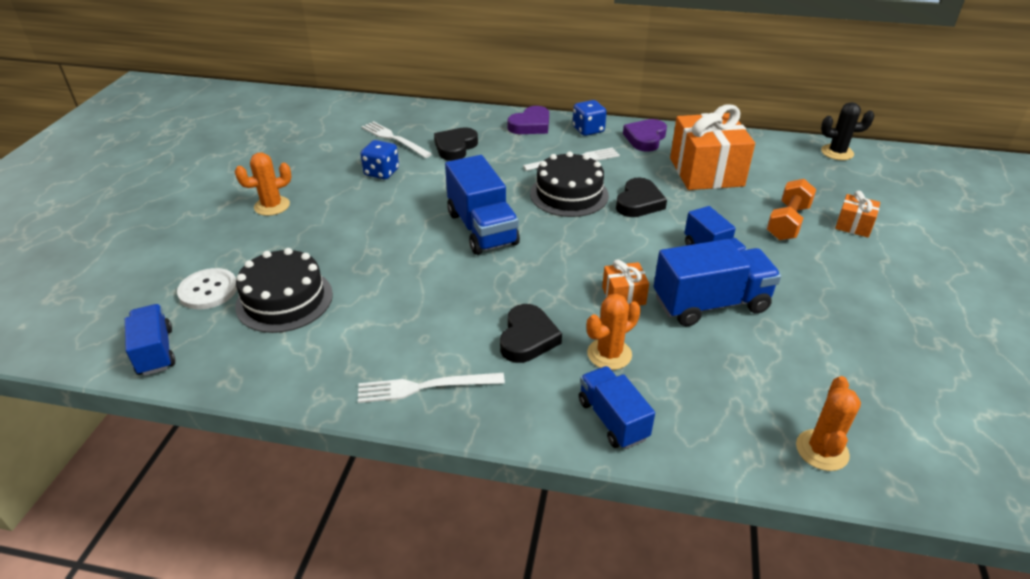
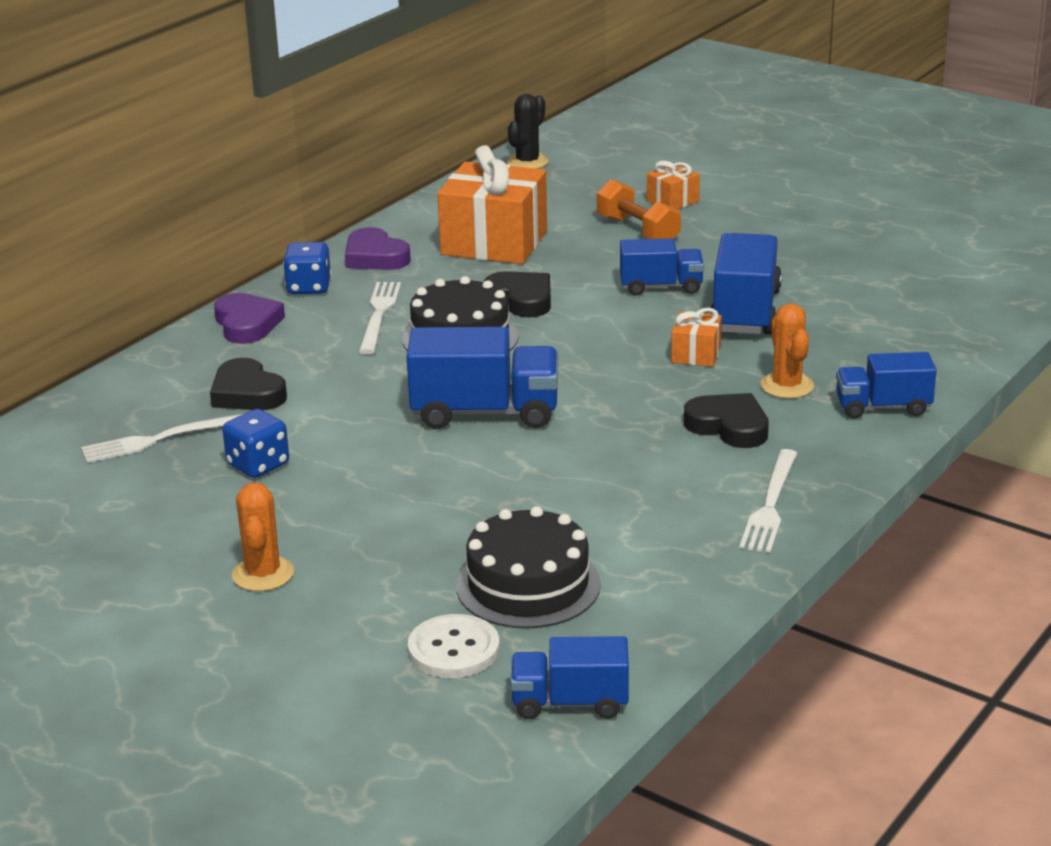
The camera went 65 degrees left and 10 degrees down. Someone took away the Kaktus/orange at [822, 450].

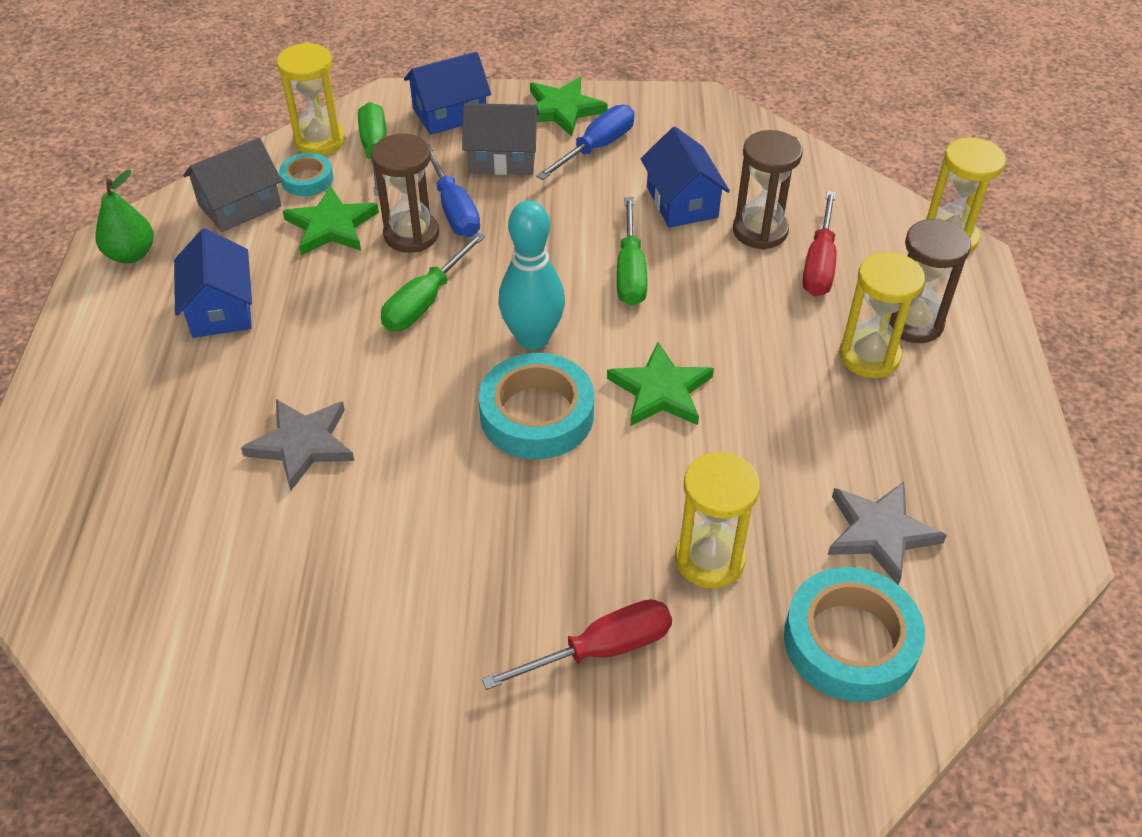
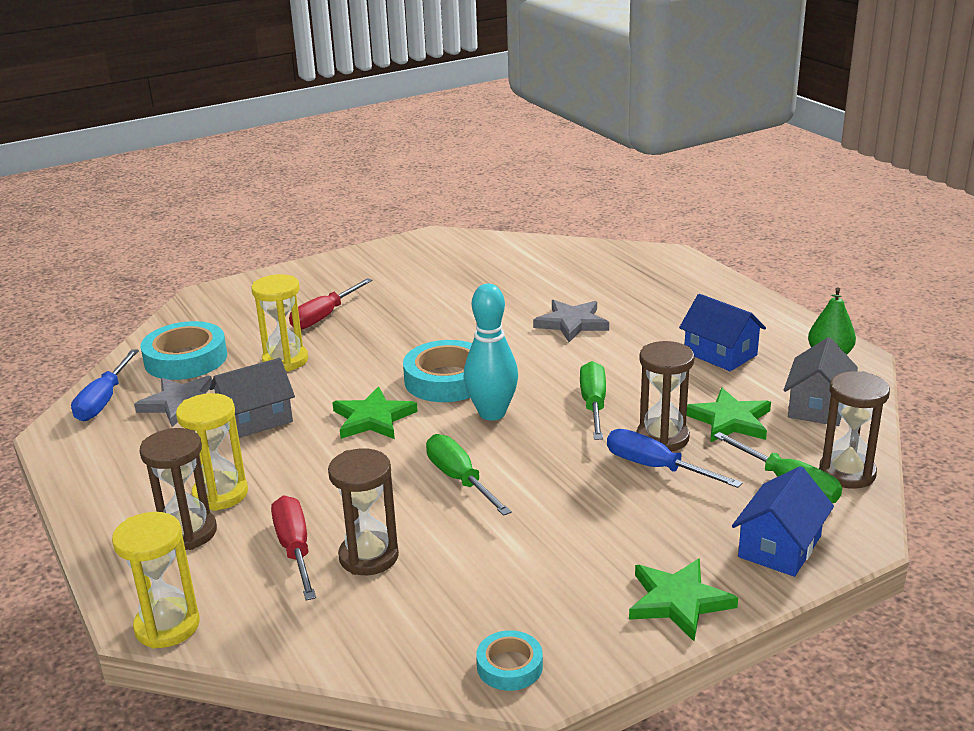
The camera went 150 degrees right and 20 degrees down. Someone took away the Haus/blau at [682, 202]. Someone carried the Klebeband/türkis from [307, 179] to [509, 666]. Someone carried the Haus/grau from [502, 158] to [256, 419]. Someone carried the Schraubenzieher/blau from [596, 147] to [104, 401]. Someone repainted the Sanduhr/gelb at [319, 141], which became the Sanduhr/braun at [847, 473].

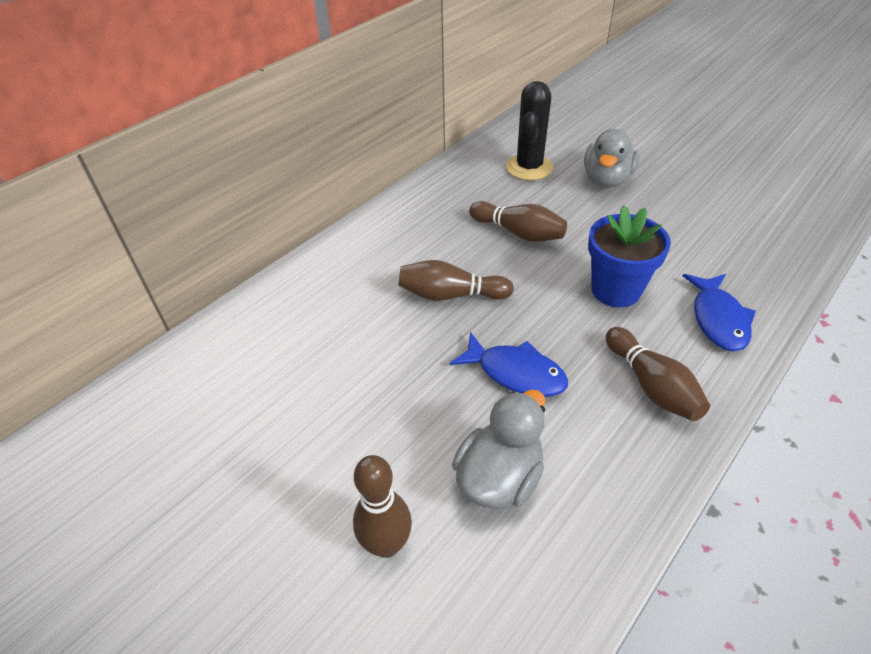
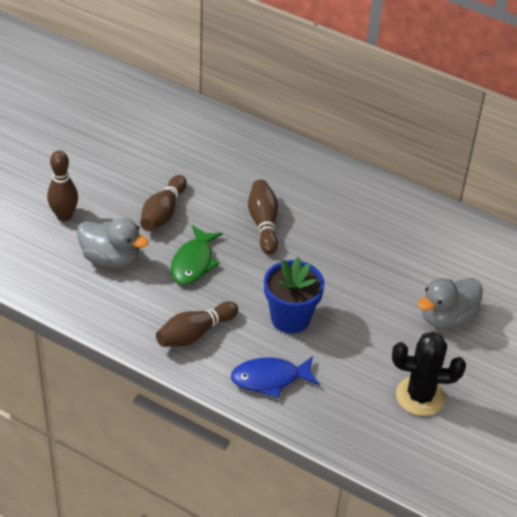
The camera went 75 degrees right and 0 degrees up. Someone carried the Bowlingkegel/braun from [518, 233] to [163, 213]. Someone carried the Kaktus/schwarz from [529, 167] to [420, 396]. Someone repainted the Fisch/blau at [515, 373], which became the Fisch/grün at [193, 262]. Someone rotated the Ente/grau at [606, 180] by 45 degrees counterclockwise.

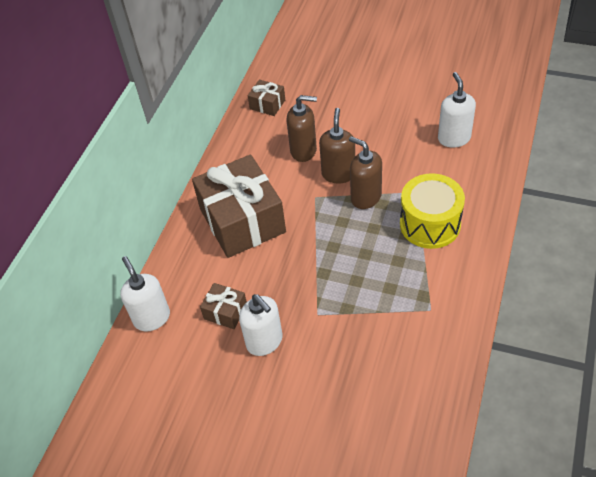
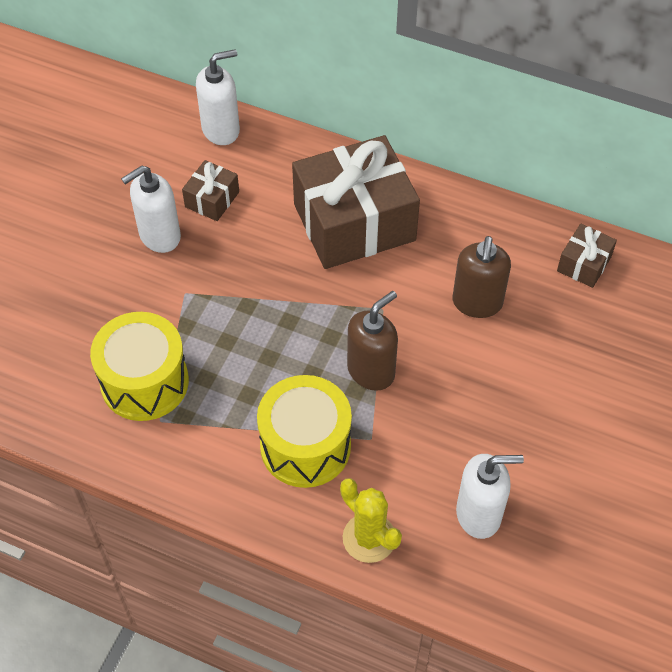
The camera went 90 degrees right and 5 degrees up. Someone took away the Seifenspender/braun at [338, 174]. Someone put down the Trommel/gelb at [144, 382]. Someone put down the Kaktus/gelb at [369, 538].

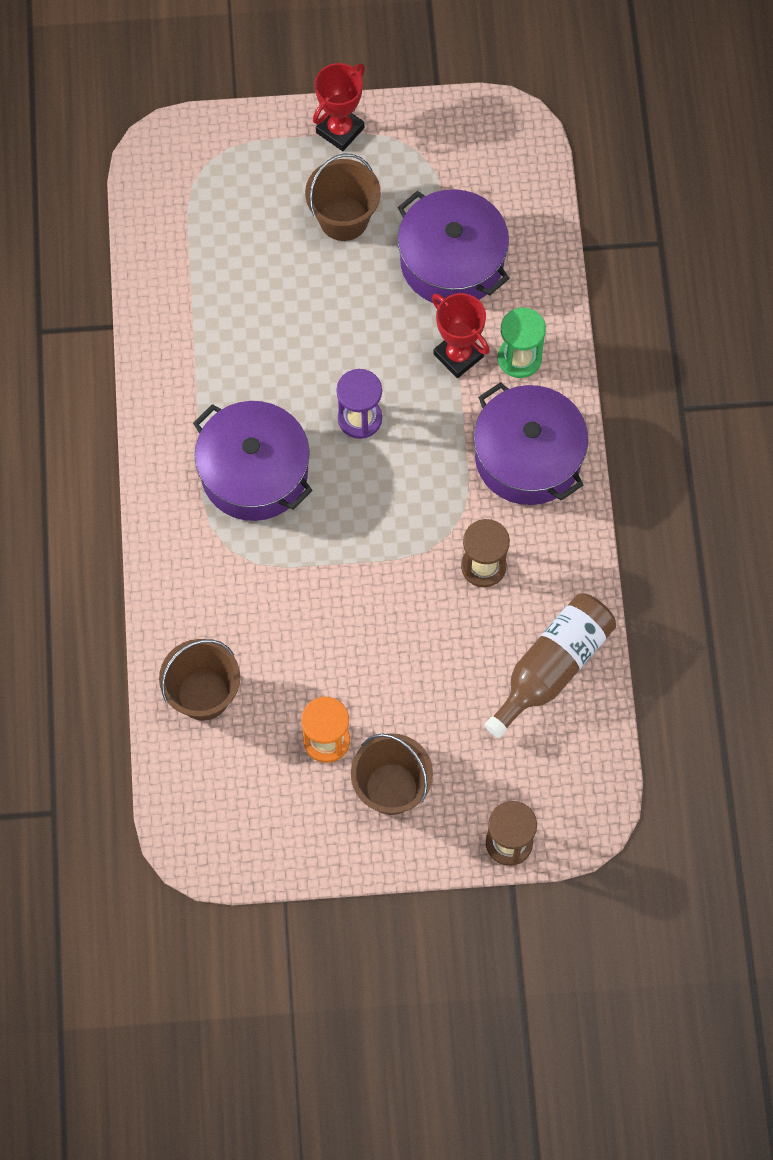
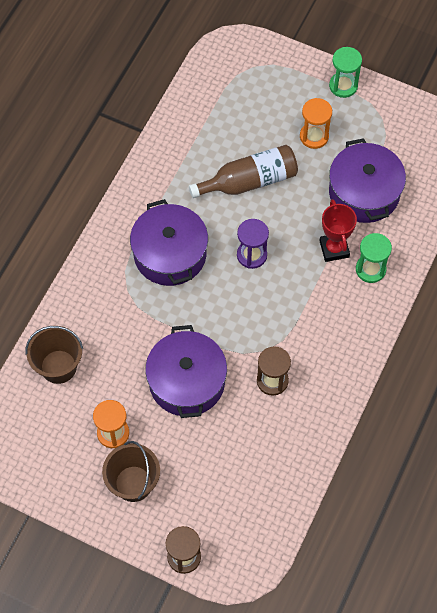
The camera went 30 degrees right and 5 degrees down. Someone carried the Kochtopf/lila from [528, 457] to [186, 381]. Someone carried the Flasche/braun from [552, 667] to [249, 181]. Someone swapped the Eimer/braun at [343, 218] for the Sanduhr/orange at [314, 136]. Someone swapped the Pokal/rot at [340, 130] for the Sanduhr/grün at [343, 86].

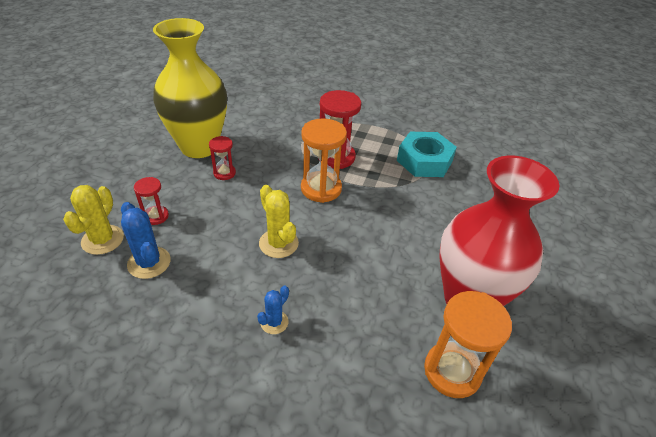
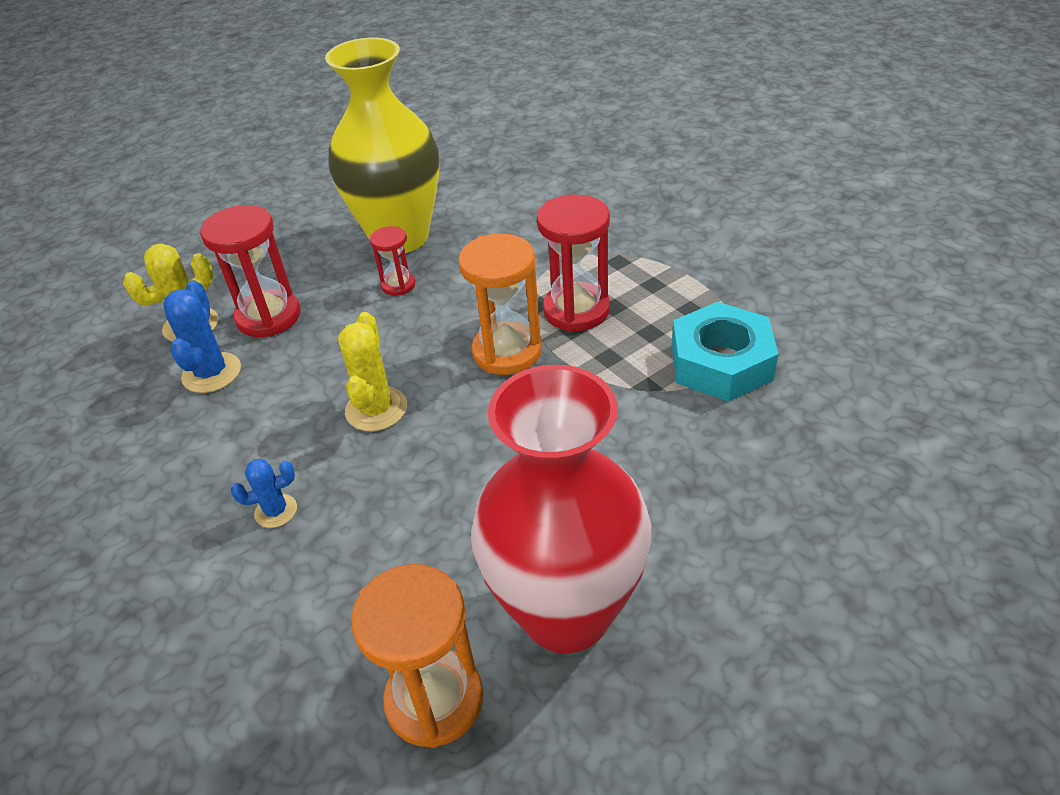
The camera went 40 degrees right and 0 degrees up. Someone scaled the Sanduhr/rot at [156, 216] by 1.82.

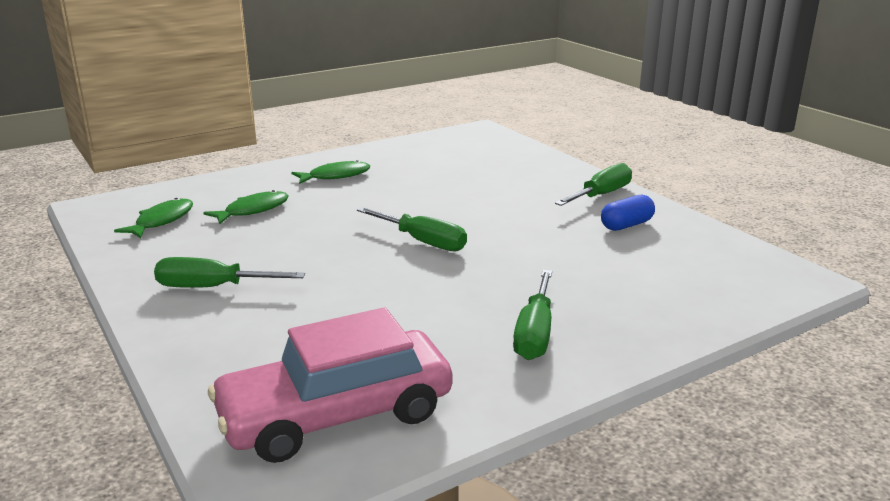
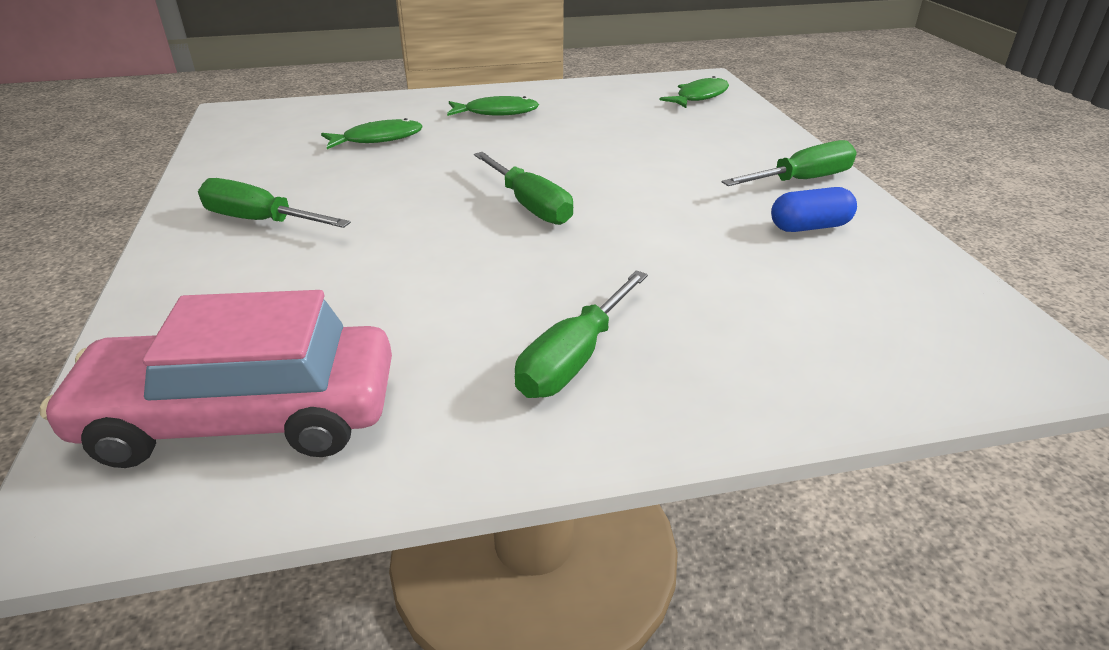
The camera went 20 degrees right and 10 degrees up. Someone carried the Fisch/grün from [161, 221] to [699, 97].

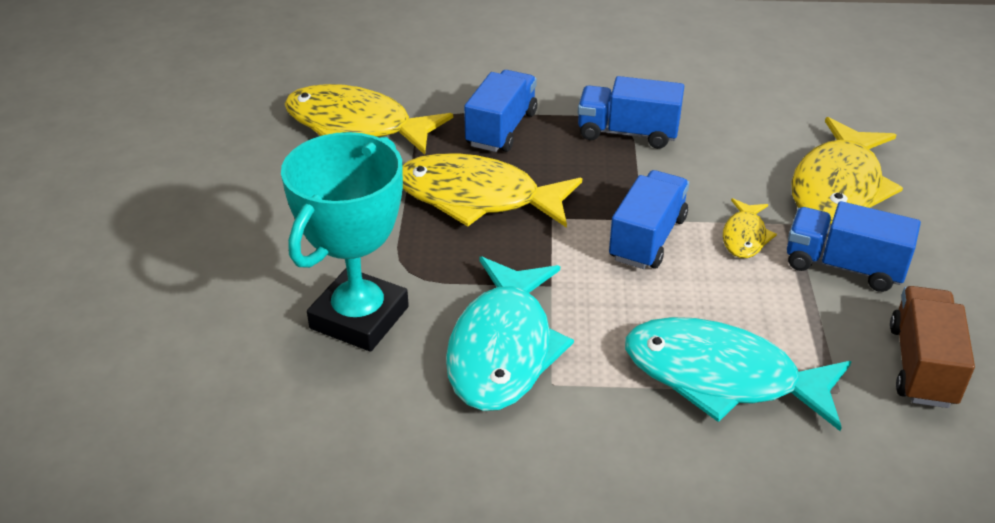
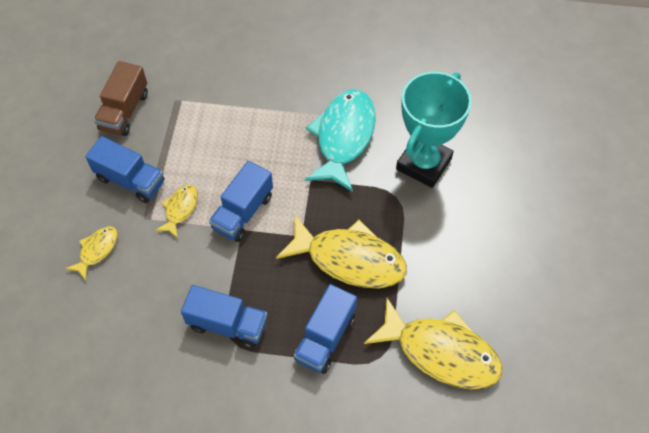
The camera went 175 degrees left and 20 degrees up. Someone took away the Fisch/türkis at [722, 377]. Someone scaled the Fisch/gelb at [838, 187] by 0.48.

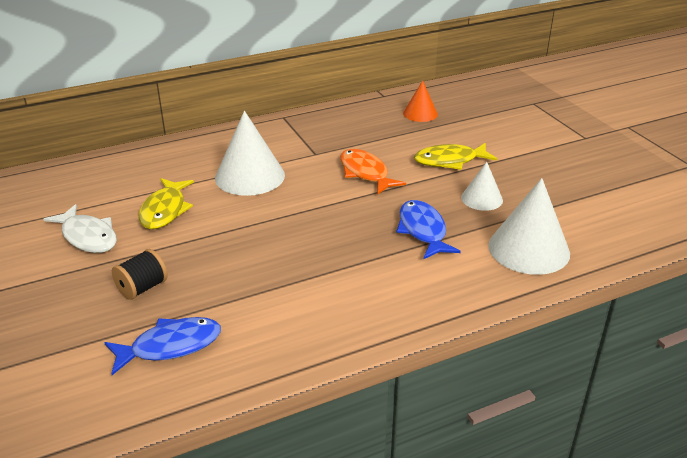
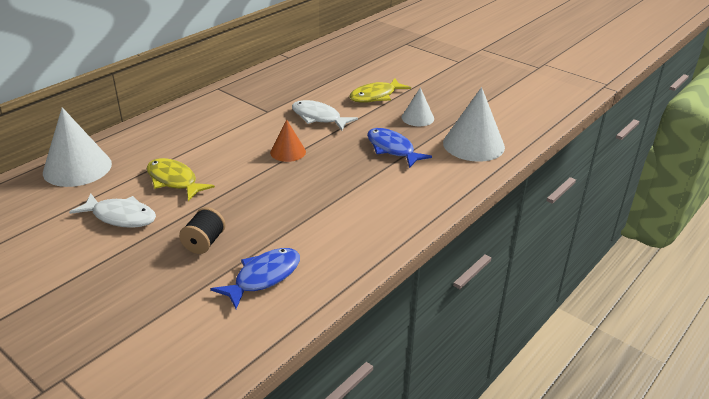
The camera went 25 degrees left and 0 degrees up. Someone carried the Kegel/weiß from [250, 176] to [77, 168]. Someone carried the Kegel/orange from [420, 113] to [288, 152]. Someone repainted the Fisch/orange at [365, 173], which became the Fisch/weiß at [318, 118]. Someone rotated the Fisch/gelb at [165, 210] by 150 degrees clockwise.

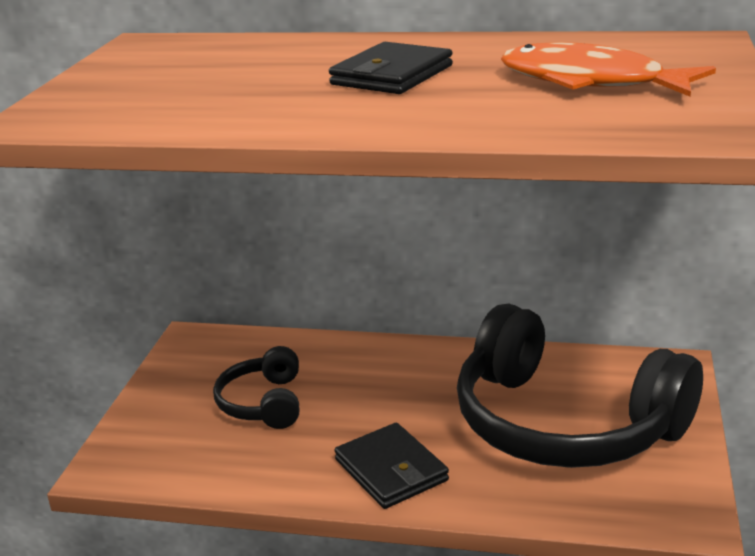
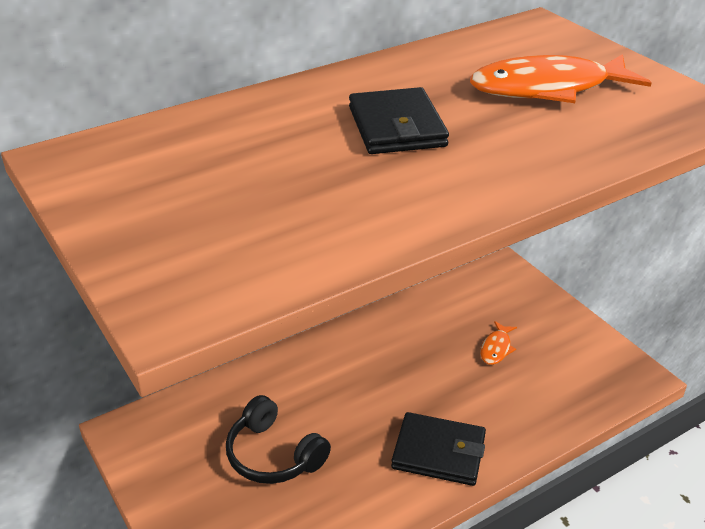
The camera went 45 degrees left and 10 degrees up. Someone swapped the Kopfhörer/schwarz at [565, 423] for the Fisch/orange at [496, 348].

